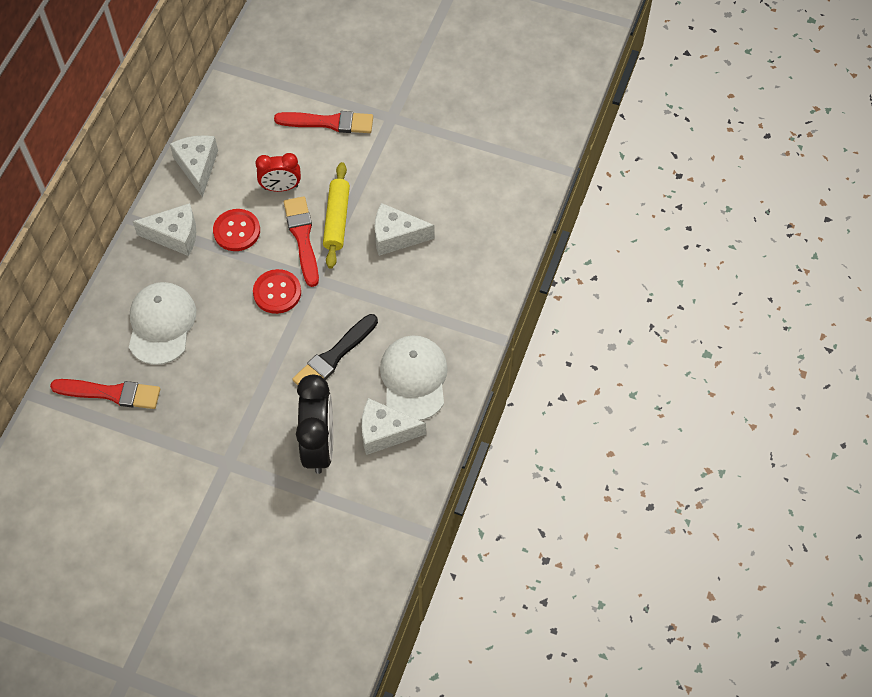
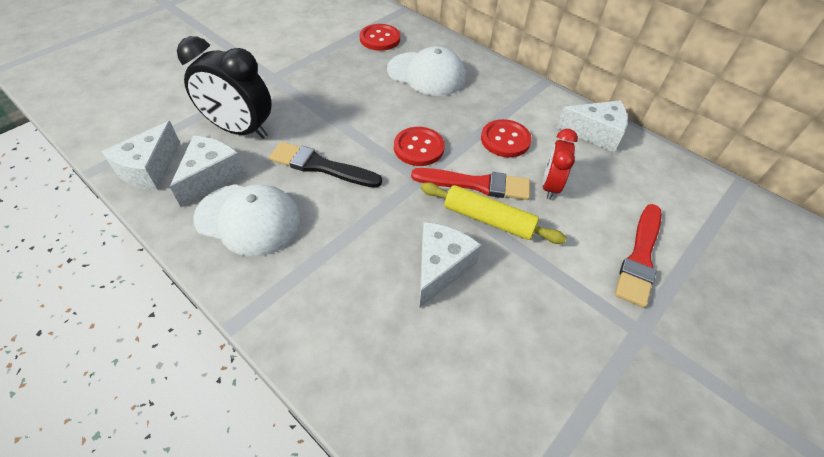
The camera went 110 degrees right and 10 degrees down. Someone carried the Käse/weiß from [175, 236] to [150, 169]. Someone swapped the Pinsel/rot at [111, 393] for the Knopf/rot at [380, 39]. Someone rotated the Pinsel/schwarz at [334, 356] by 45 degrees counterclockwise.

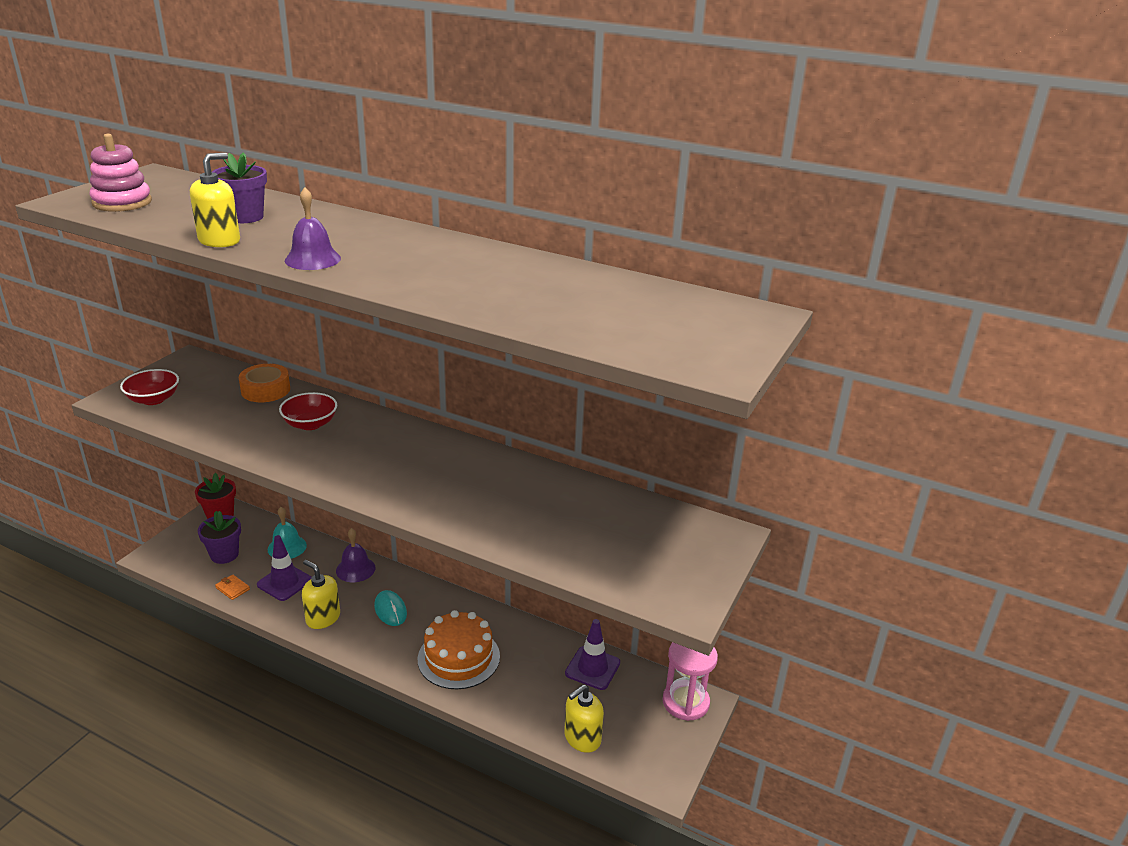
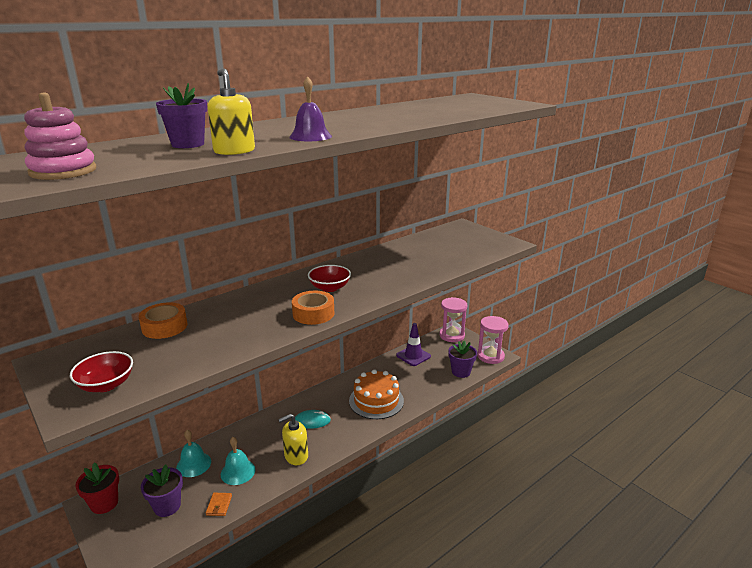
The camera went 65 degrees left and 5 degrees down. Someone took away the Glocke/lila at [355, 569]. Someone put down the Klebeband/orange at [313, 313]. Someone put down the Sanduhr/rosa at [490, 356]. Someone carried the Schüssel/rot from [310, 424] to [329, 288]. Someone swapped the Leitkegel/lila at [284, 582] for the Glocke/türkis at [238, 471]. Someone swapped the Seifenspender/gelb at [582, 738] for the Blumentopf/lila at [461, 372]. Someone rotated the Geldbörse/orange at [232, 588] by 60 degrees counterclockwise.

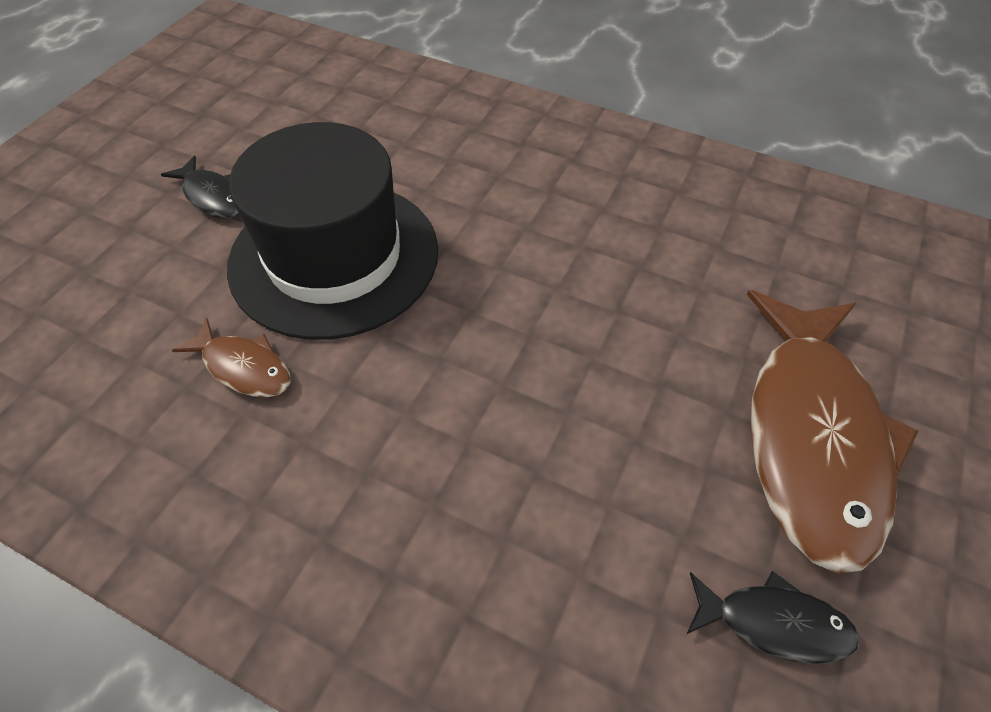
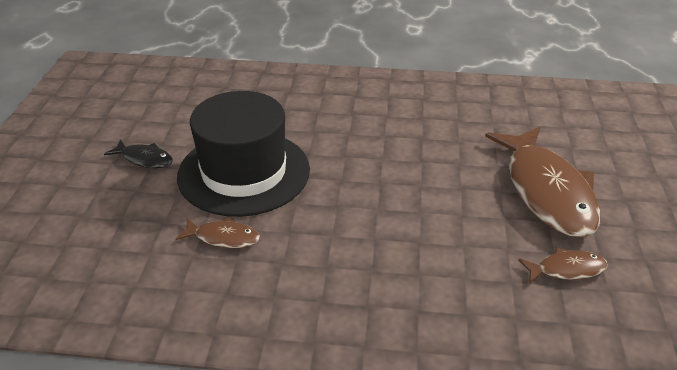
The camera went 20 degrees left and 15 degrees down. Someone repainted the Fisch/schwarz at [774, 623], which became the Fisch/braun at [566, 269].

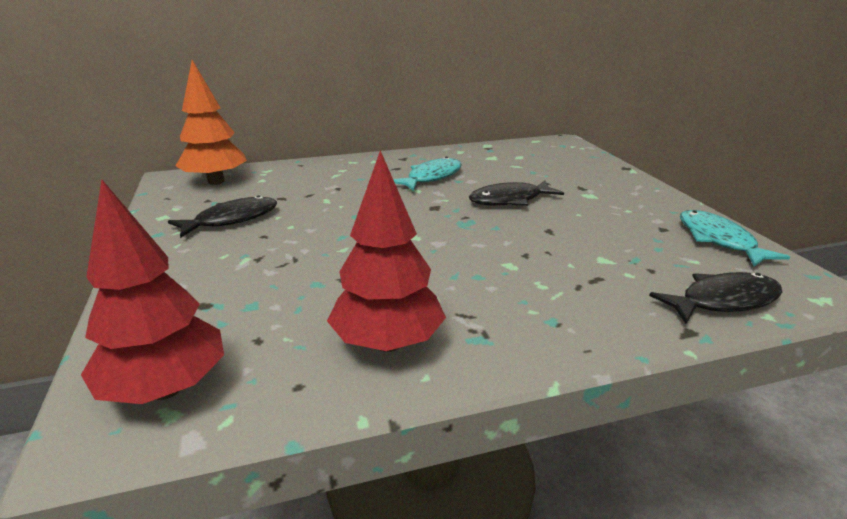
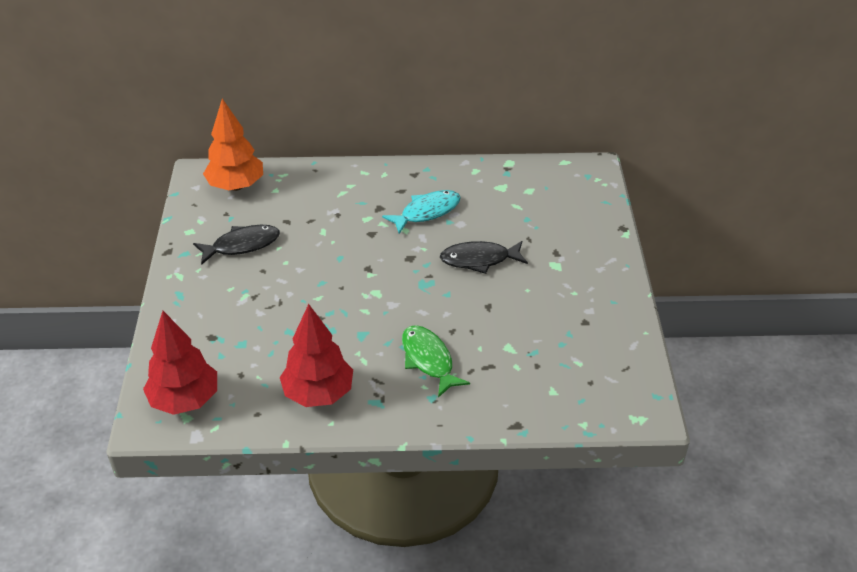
The camera went 15 degrees right and 15 degrees up. Someone took away the Fisch/schwarz at [723, 301]. Someone took away the Fisch/türkis at [718, 240]. Someone put down the Fisch/grün at [428, 360].

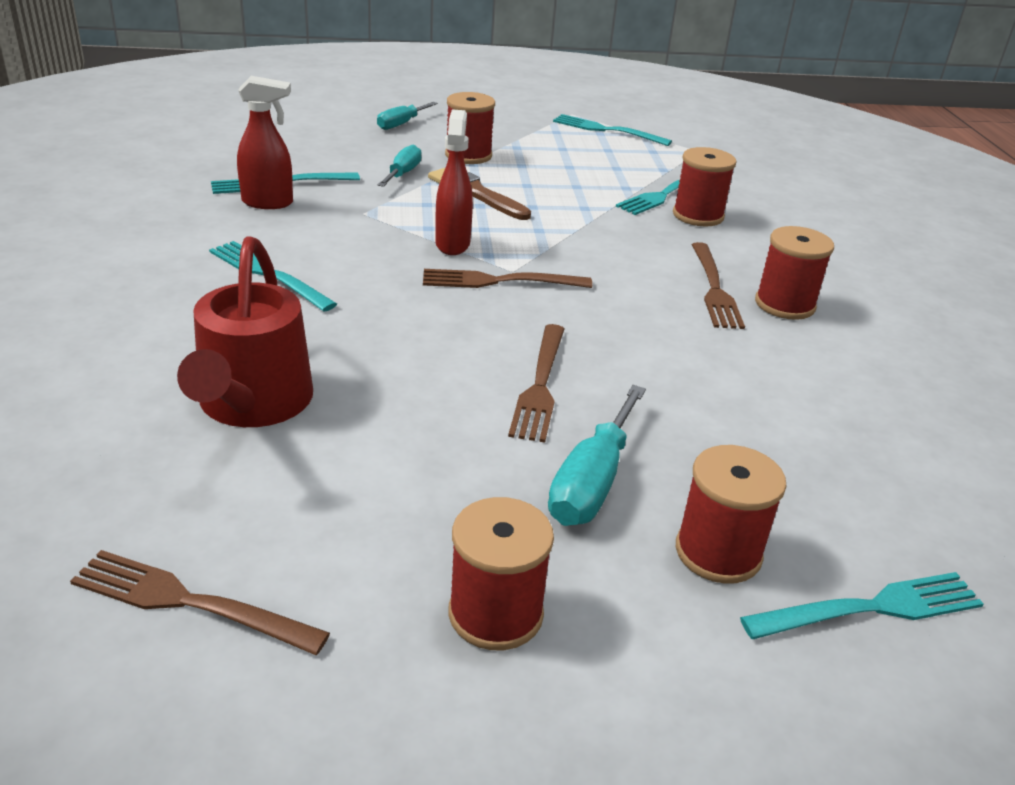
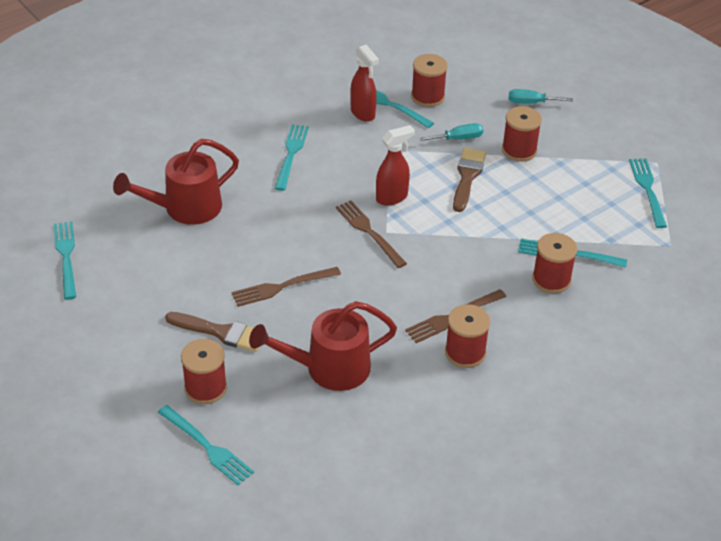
The camera went 60 degrees right and 10 degrees up. Someone put down the Gießkanne/rot at [328, 368]. Someone carried the Garnrolle/rot from [495, 613] to [427, 96]. Someone swapped the Schraubenzieher/türkis at [592, 482] for the Pinsel/braun at [221, 332]. Someone repainted the Gabel/braun at [188, 602], which became the Gabel/türkis at [66, 256].

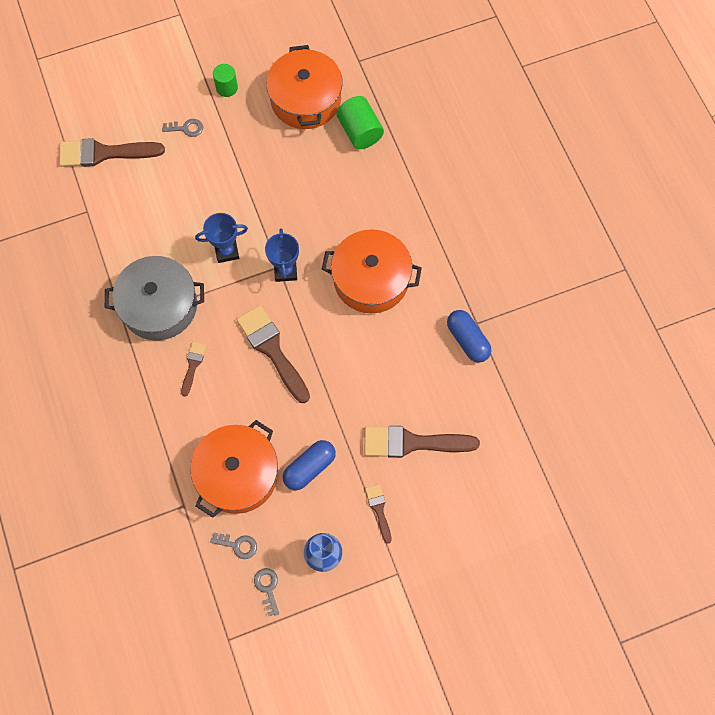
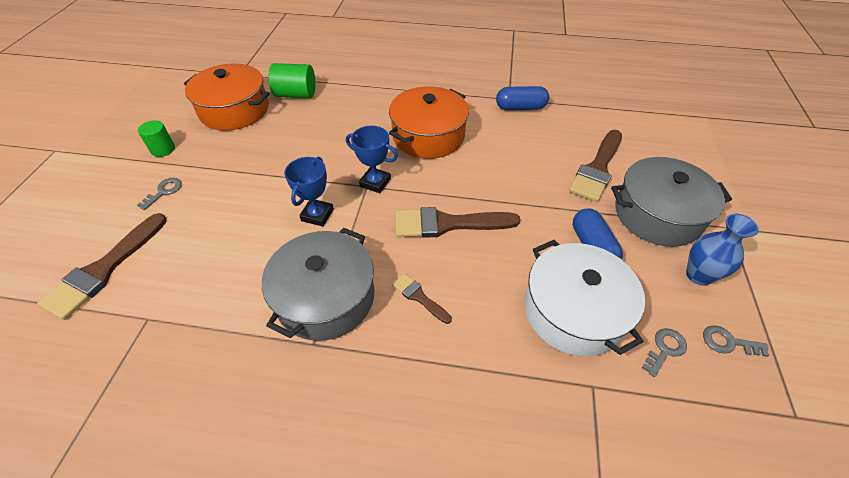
The camera went 60 degrees left and 20 degrees down. Someone swapped the Pinsel/braun at [379, 510] for the Kochtopf/grau at [657, 214]. Someone repainted the Kochtopf/orange at [238, 474], which became the Kochtopf/weiß at [573, 311].

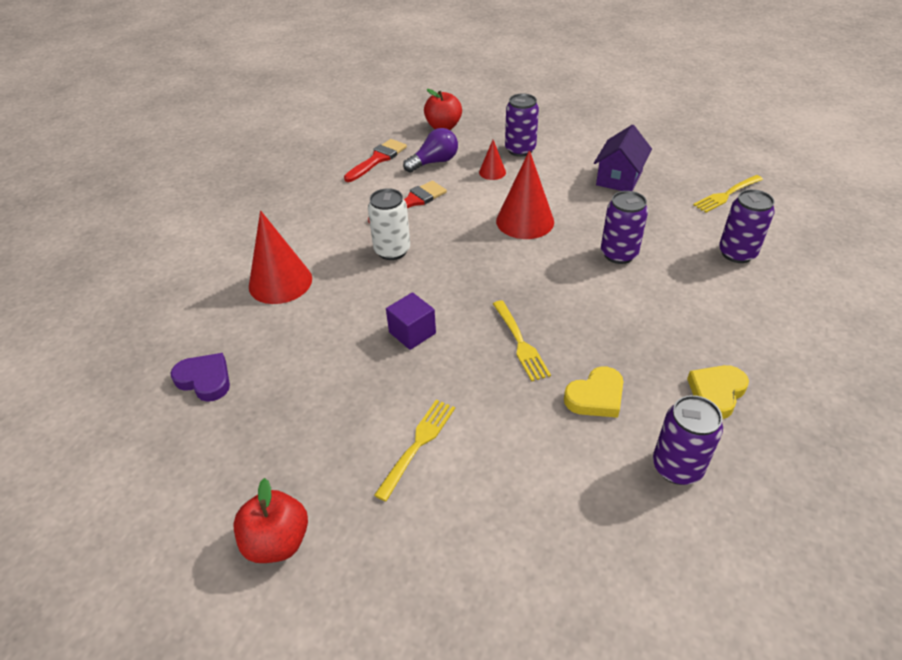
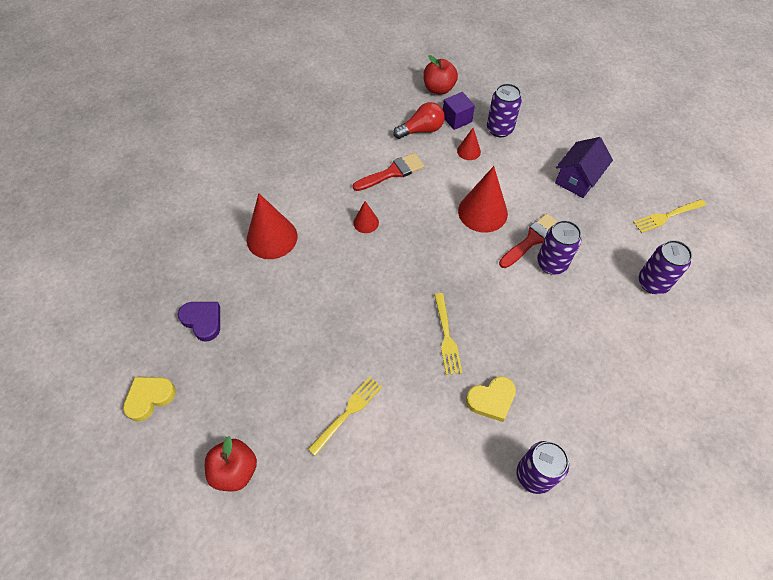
The camera went 10 degrees right and 15 degrees up. Someone carried the Pinsel/rot from [377, 159] to [532, 239]. Someone carried the Kubus/lila from [412, 333] to [456, 119]. Someone carried the Herz/gelb from [716, 393] to [149, 398]. Someone swapped the Dose/weiß at [392, 251] for the Kegel/rot at [366, 222]. Someone repainted the Glühbirne/lila at [434, 162], which became the Glühbirne/rot at [421, 130].

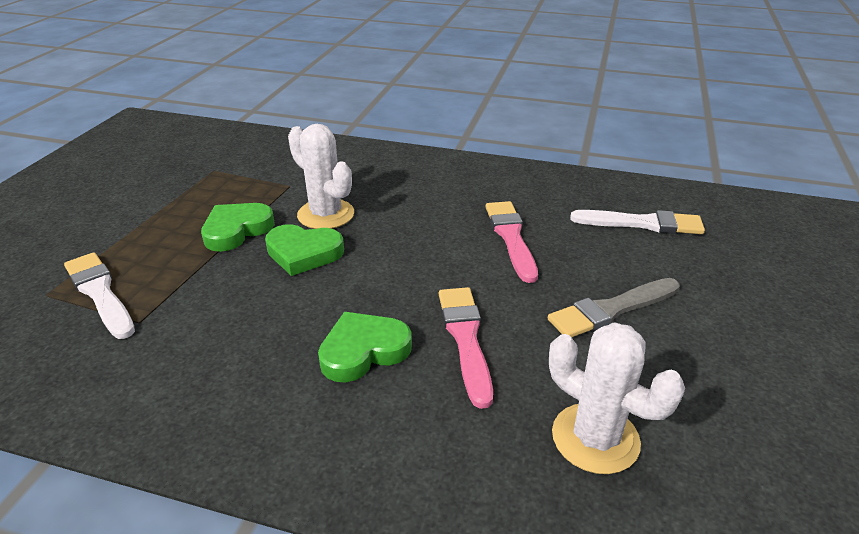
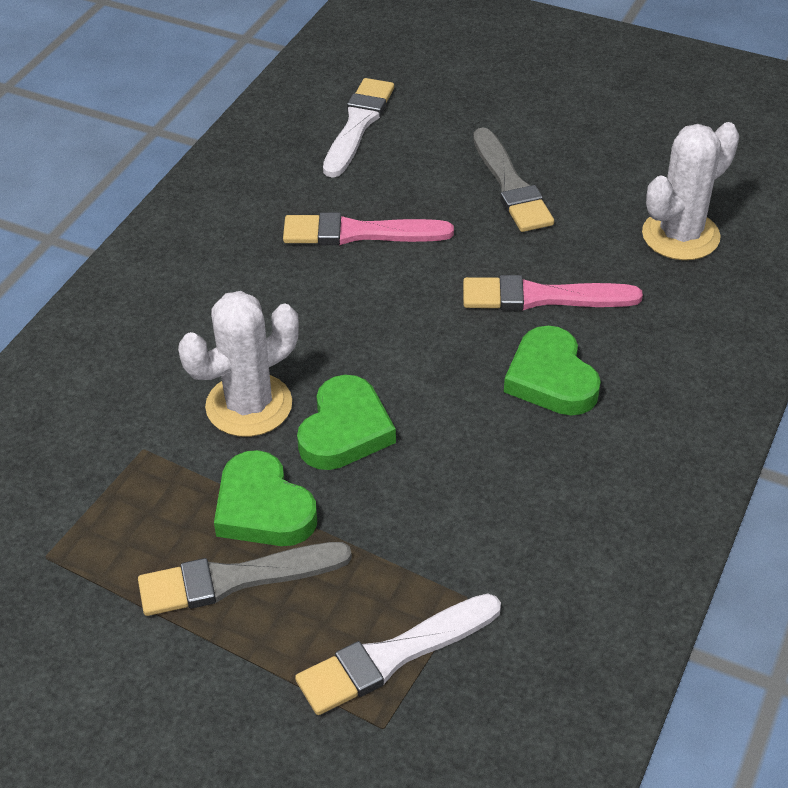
The camera went 80 degrees left and 10 degrees up. Someone put down the Pinsel/grau at [235, 579].

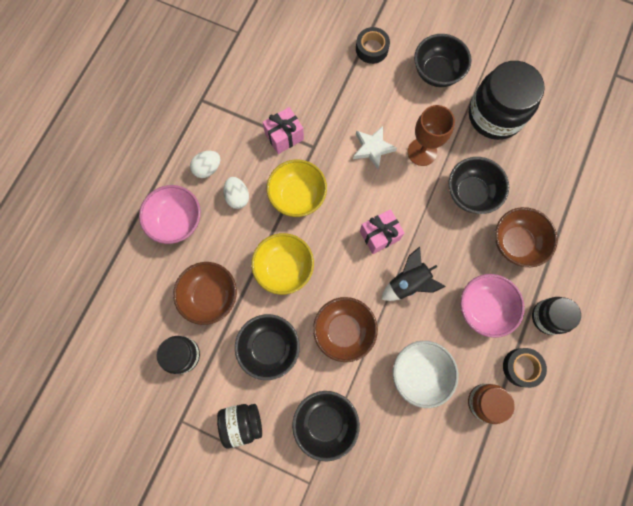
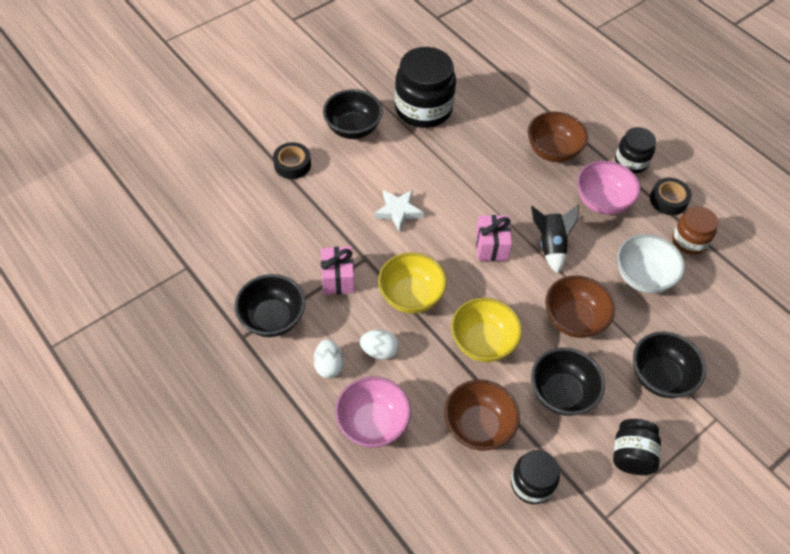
The camera went 65 degrees left and 20 degrees down. Someone took away the Kelch/braun at [422, 152]. Someone carried the Schüssel/schwarz from [471, 193] to [273, 318].

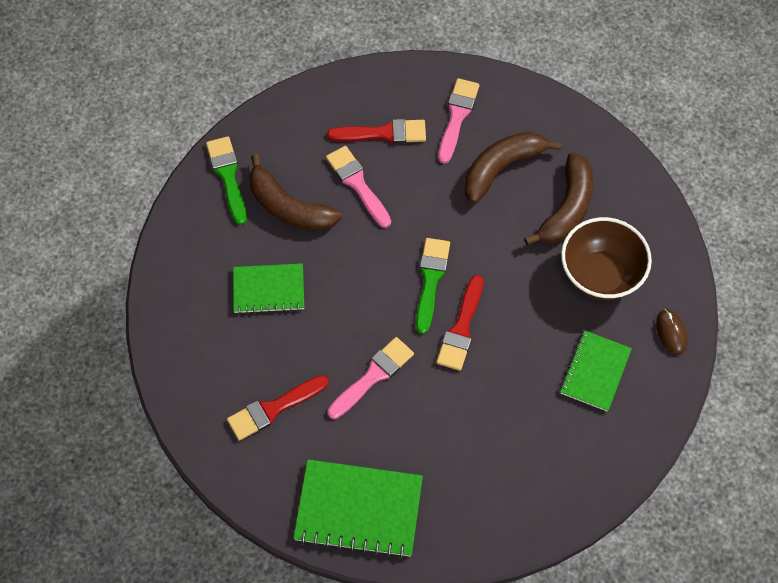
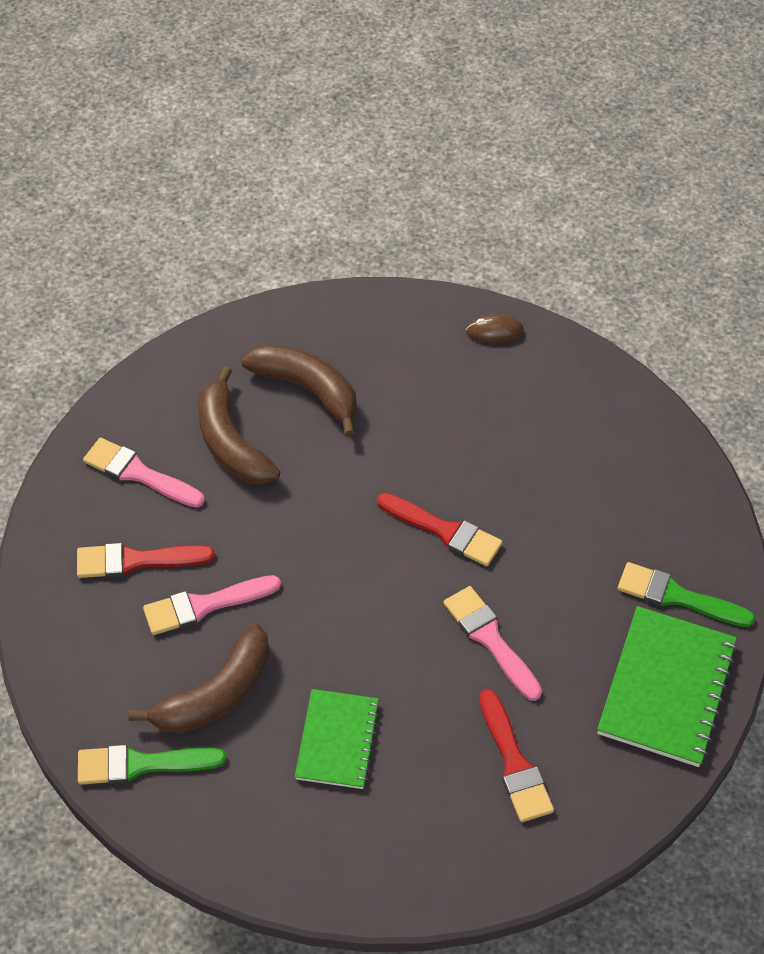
The camera went 80 degrees left and 10 degrees down. Someone took away the Notizbuch/grün at [595, 372]. Someone took away the Schüssel/braun at [600, 275]. Someone carried the Pinsel/grün from [431, 280] to [677, 596]. Someone rotated the Pinsel/rot at [383, 133] by 105 degrees counterclockwise.

